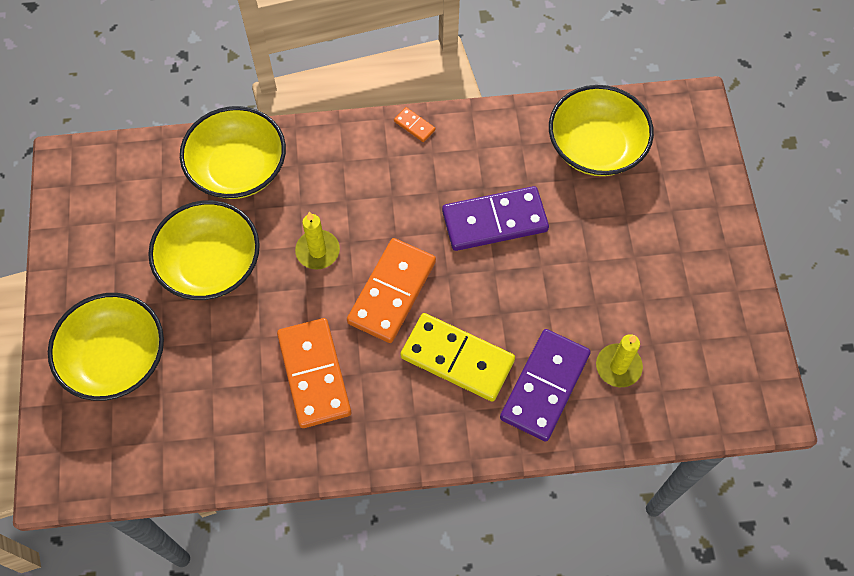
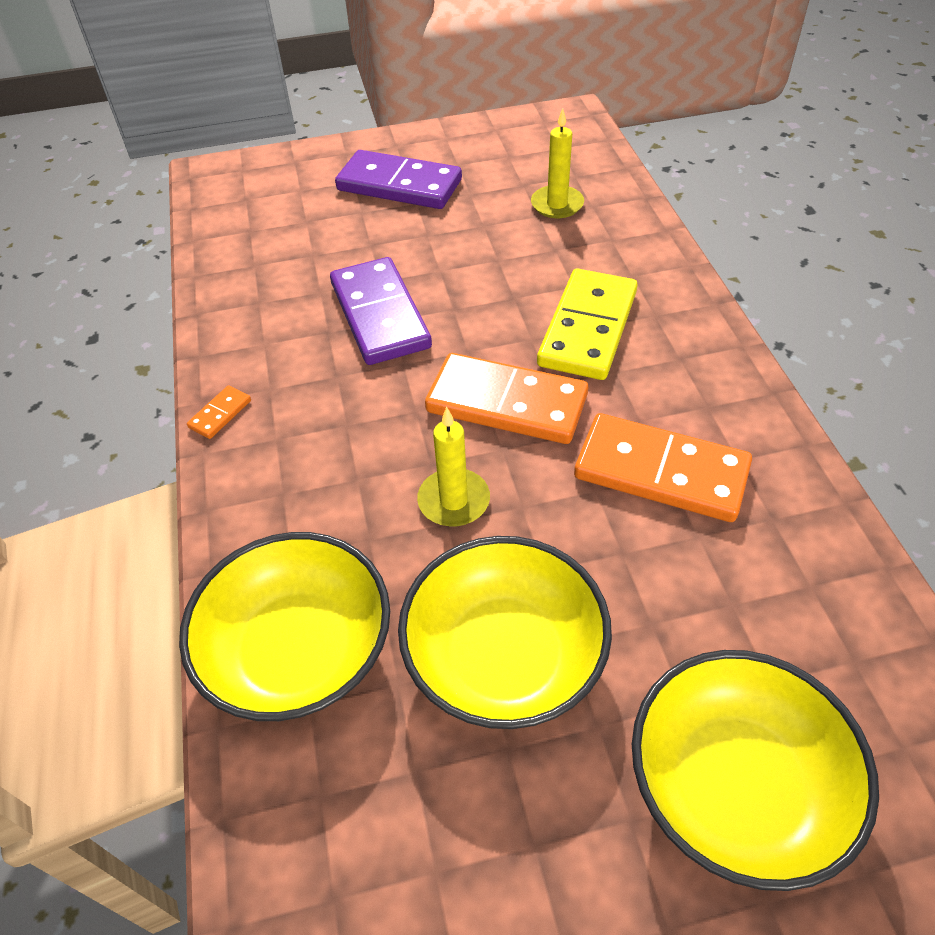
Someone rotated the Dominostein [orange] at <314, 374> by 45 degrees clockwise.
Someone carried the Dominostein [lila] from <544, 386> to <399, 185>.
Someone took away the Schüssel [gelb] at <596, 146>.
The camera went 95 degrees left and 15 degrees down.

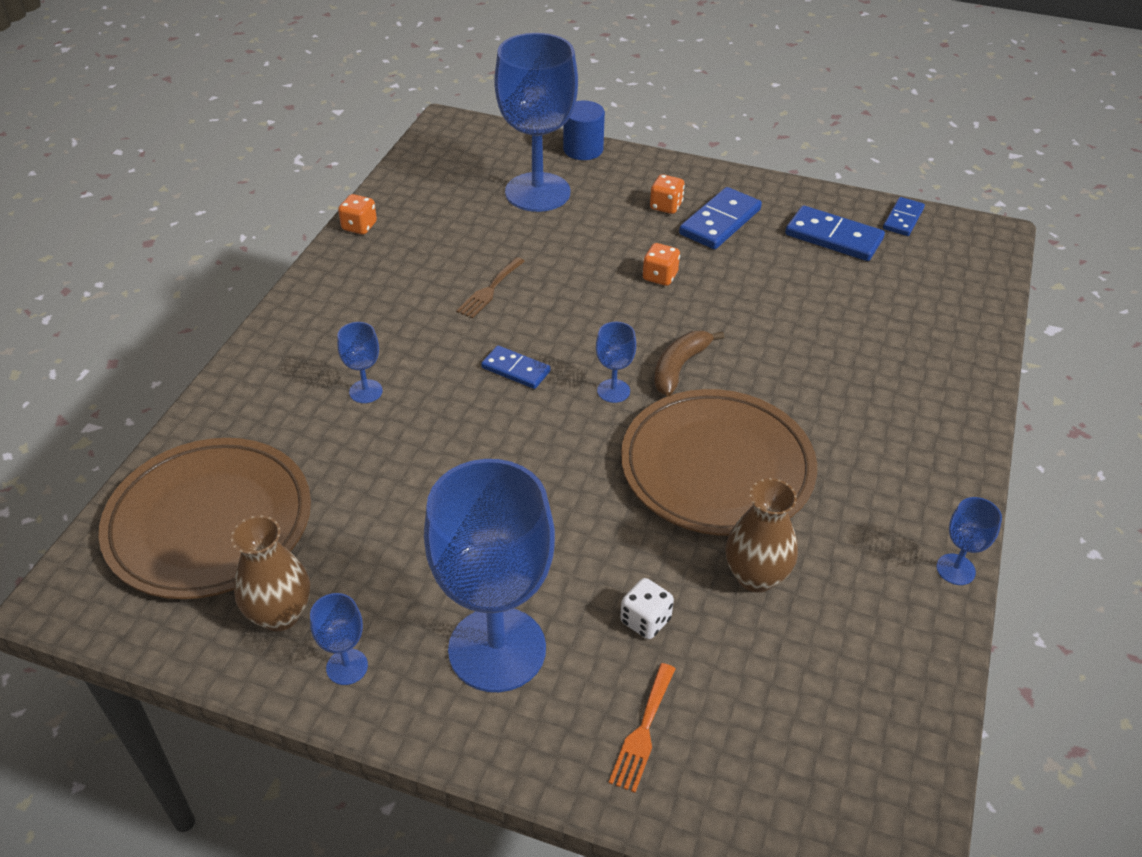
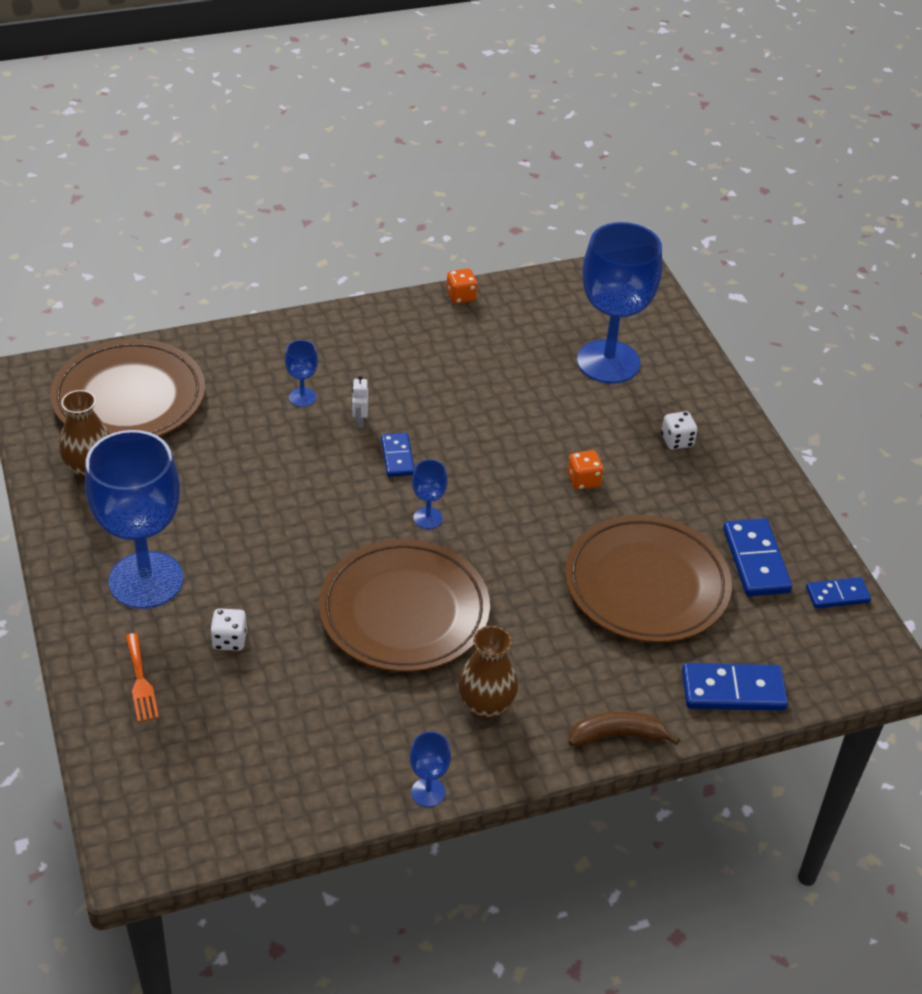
Someone took away the Kelch [blau] at <347, 667>.
Someone took away the Gabel [braun] at <489, 290>.
Someone took away the Vollzylinder [blau] at <583, 149>.
Someone rotated the Gabel [orange] at <643, 732> by 90 degrees counterclockwise.
Someone repainted the Spielwürfel [orange] at <666, 206>, which became the Spielwürfel [weiß] at <677, 441>.
Someone carried the Banane [braun] from <679, 367> to <617, 735>.
Someone carried the Dominostein [blau] from <720, 222> to <733, 690>.
Someone carried the Vase [braun] from <755, 576> to <486, 706>.
Someone put down the Roboter [weiß] at <359, 421>.
Someone put down the Teller [braun] at <646, 585>.
The camera went 50 degrees right and 0 degrees up.

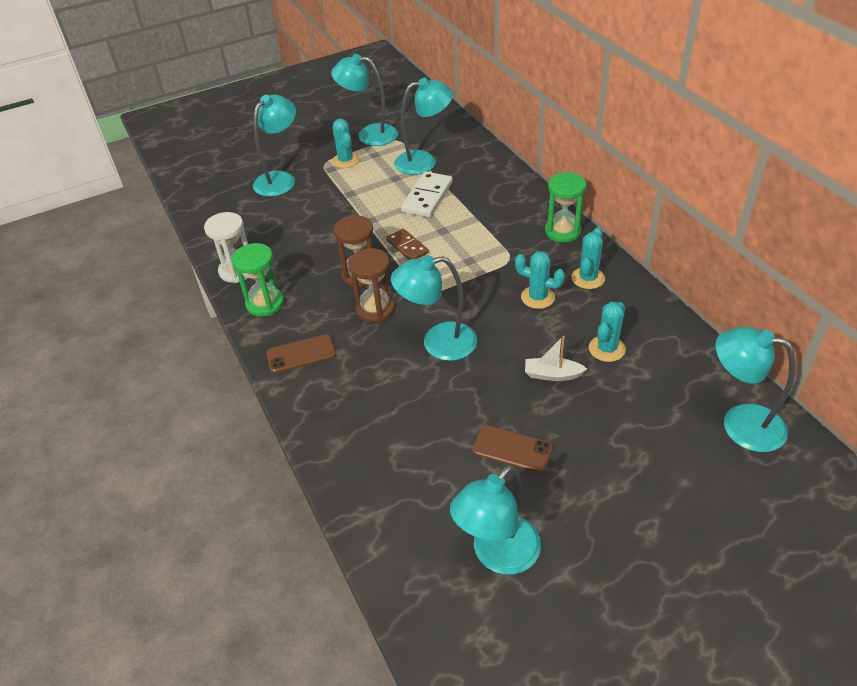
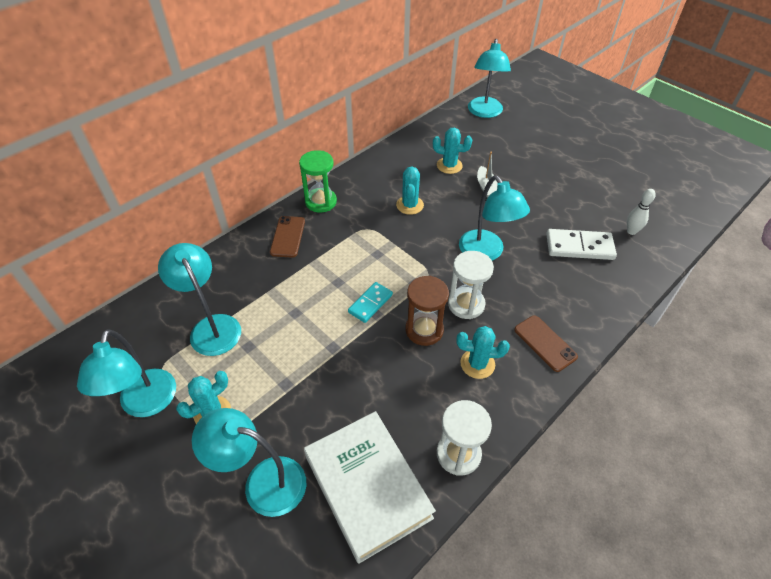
Someone took away the Sanduhr [grün] at <265, 303>.
Someone repainted the Sanduhr [braun] at <375, 309>, which became the Sanduhr [weiß] at <466, 304>.
Someone repainted the Dominostein [braun] at <407, 247>, which became the Dominostein [türkis] at <370, 303>.
Someone carried the Dominostein [weiß] from <427, 197> to <579, 246>.
Someone took away the Lampe [türkis] at <497, 555>.
Someone carried the Handy [braun] from <512, 449> to <288, 237>.
Someone carried the Kaktus [türkis] from <588, 278> to <477, 364>.
Someone put down the Buch [weiß] at <368, 487>.
Someone put down the Bowlingkegel [weiß] at <631, 231>.
The camera went 110 degrees left and 5 degrees up.

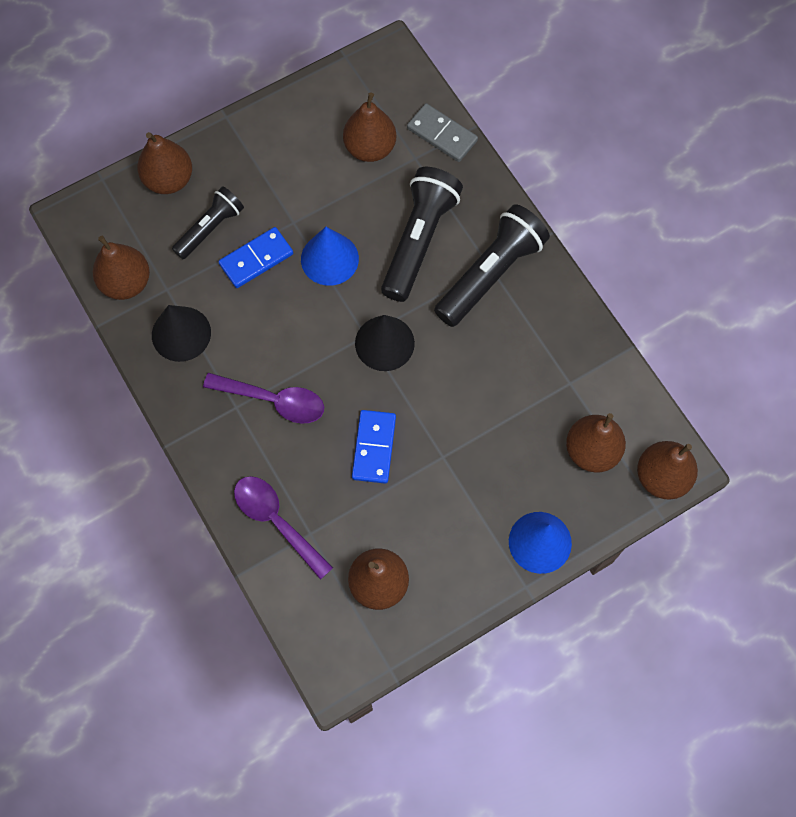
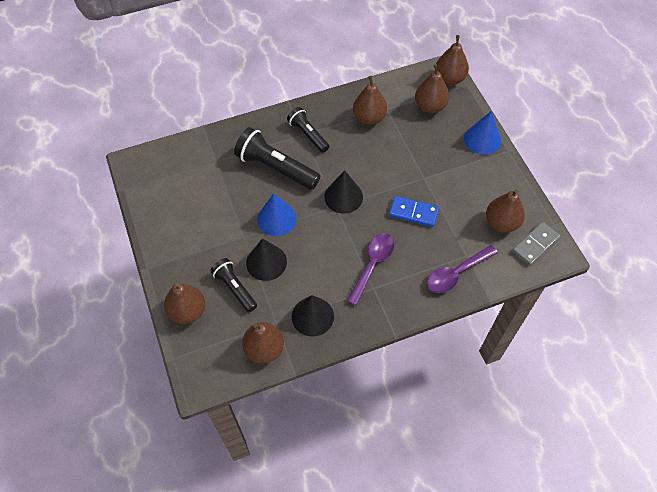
Someone swapped the Dominostein [blau] at <256, 259> for the Kegel [schwarz] at <266, 262>.
Someone carried the Birne [braun] from <370, 148> to <369, 118>.
Someone carried the Dominostein [grau] from <442, 134> to <535, 244>.
Someone scaled the Taschenlampe [schwarz] at <490, 274> by 0.61.
The camera went 80 degrees left and 10 degrees down.

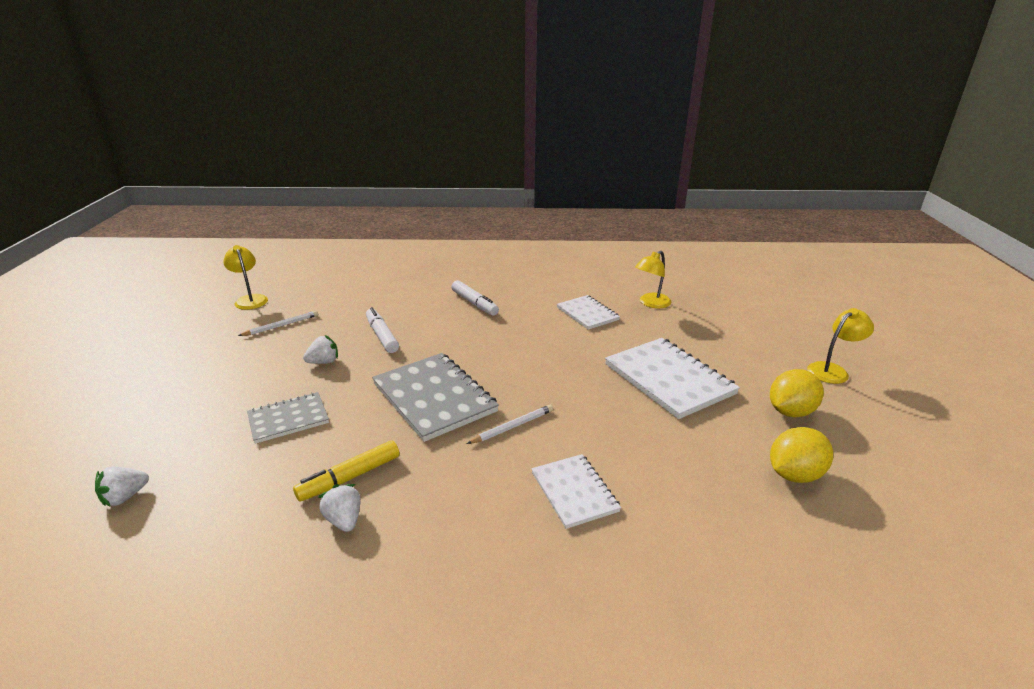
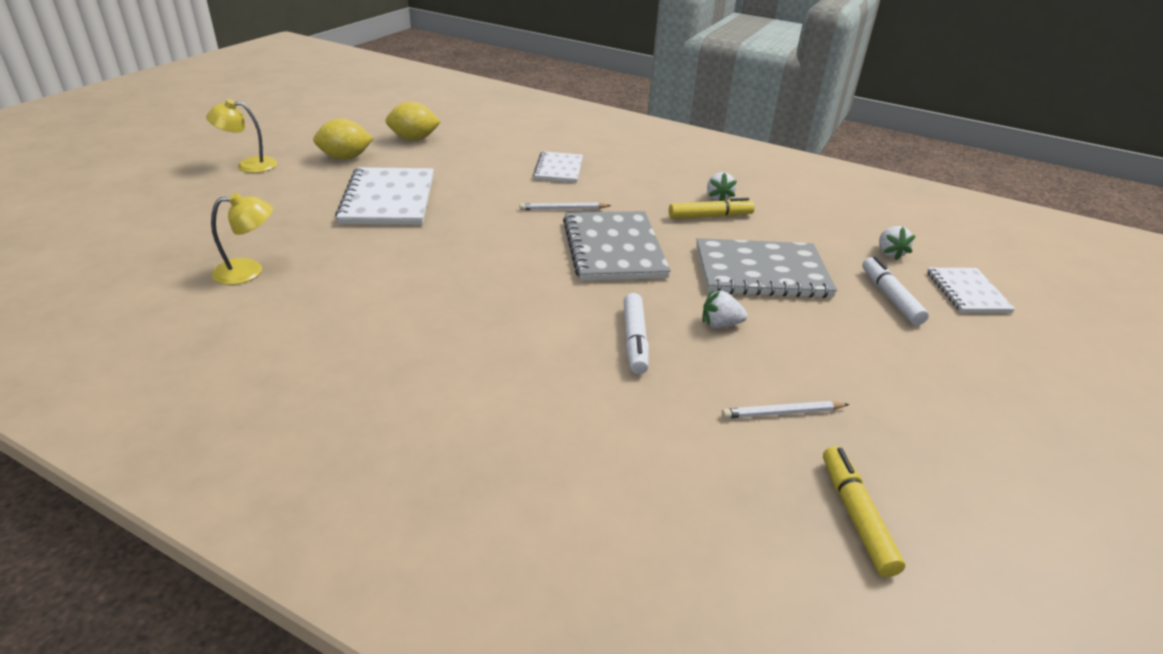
Someone rotated the Erdbeere [weiß] at <125, 497> by 105 degrees clockwise.
Someone swapped the Lampe [gelb] at <250, 299> for the Filzstift [gelb] at <855, 516>.
Someone scaled the Notizbuch [grau] at <288, 419> by 1.69.
Someone carried the Filzstift [weiß] from <474, 303> to <890, 297>.
Someone carried the Notizbuch [weiß] from <587, 314> to <967, 292>.
The camera went 155 degrees left and 5 degrees up.

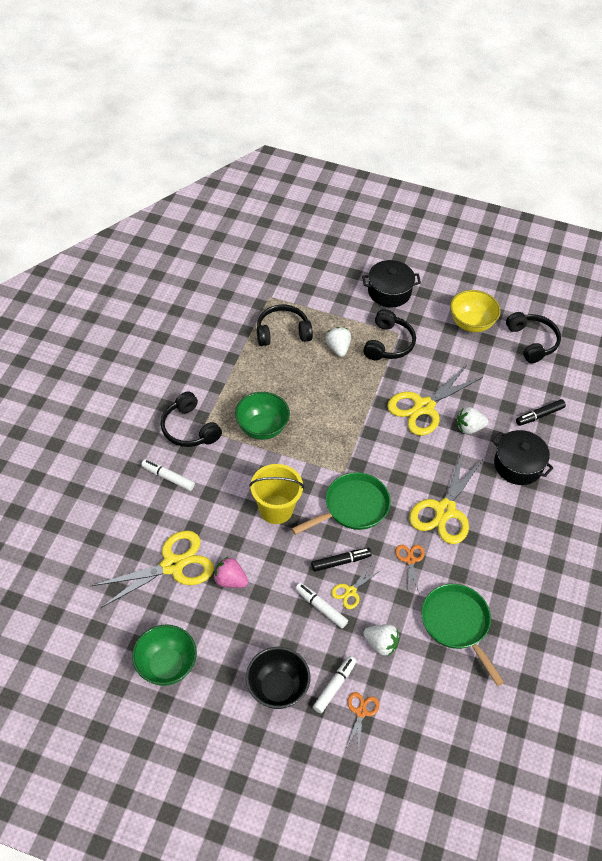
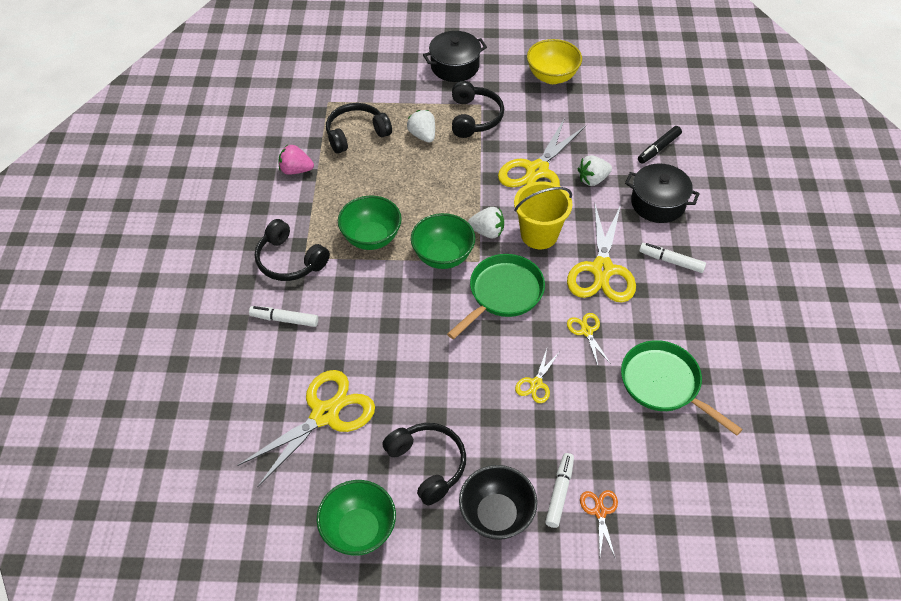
Someone carried the Erdbeere [rosa] from <230, 580> to <296, 170>.
Someone carried the Eimer [gelb] from <276, 509> to <539, 235>.
Someone carried the Filzstift [weiß] from <321, 608> to <671, 261>.
Someone took away the Filzstift [schwarz] at <340, 562>.
Someone carried the Erdbeere [weiß] from <381, 644> to <487, 232>.
Someone repainted the Schere [orange] at <410, 560>, which became the Schere [gelb] at <586, 331>.
Someone carried the Kopfhörer [schwarz] from <532, 342> to <427, 465>.
Someone put down the Schüssel [grün] at <443, 256>.
The camera went 15 degrees left and 0 degrees up.

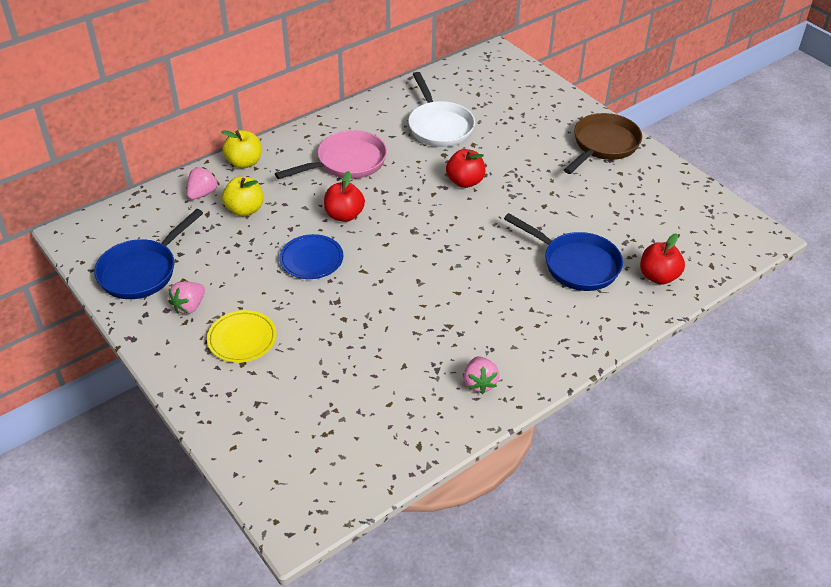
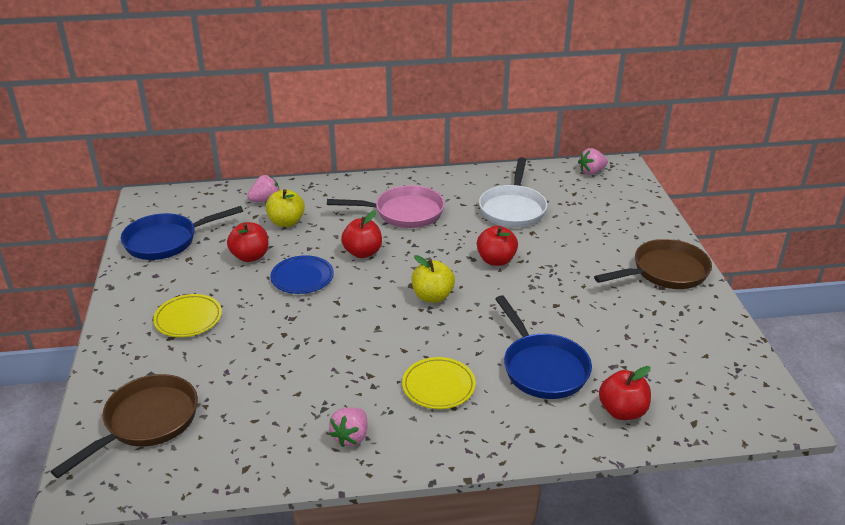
Someone carried the Erdbeere [rosa] from <189, 306> to <591, 172>.
Someone carried the Apfel [gelb] from <244, 162> to <432, 296>.
Someone put down the Pfanne [braun] at <146, 422>.
Someone put down the Apfel [rot] at <250, 256>.
Someone put down the Teller [gelb] at <438, 386>.
The camera went 30 degrees right and 10 degrees down.

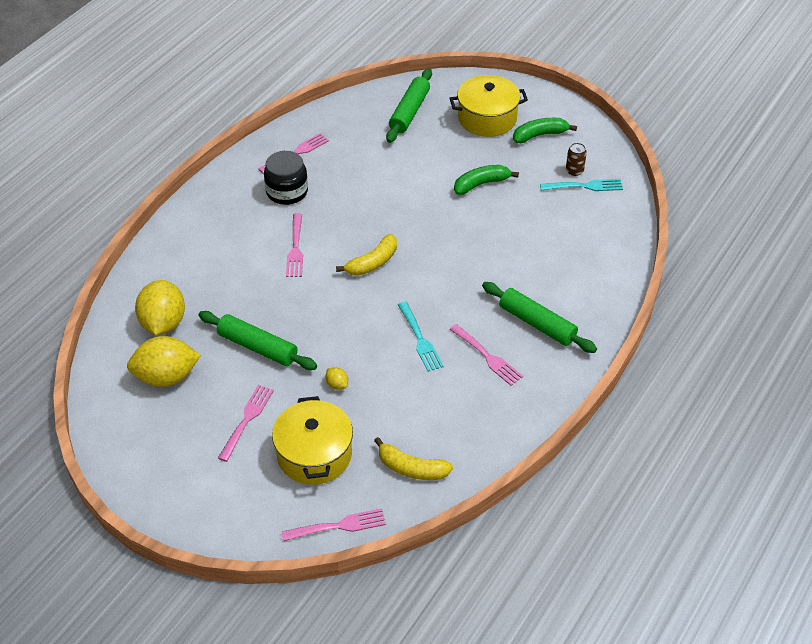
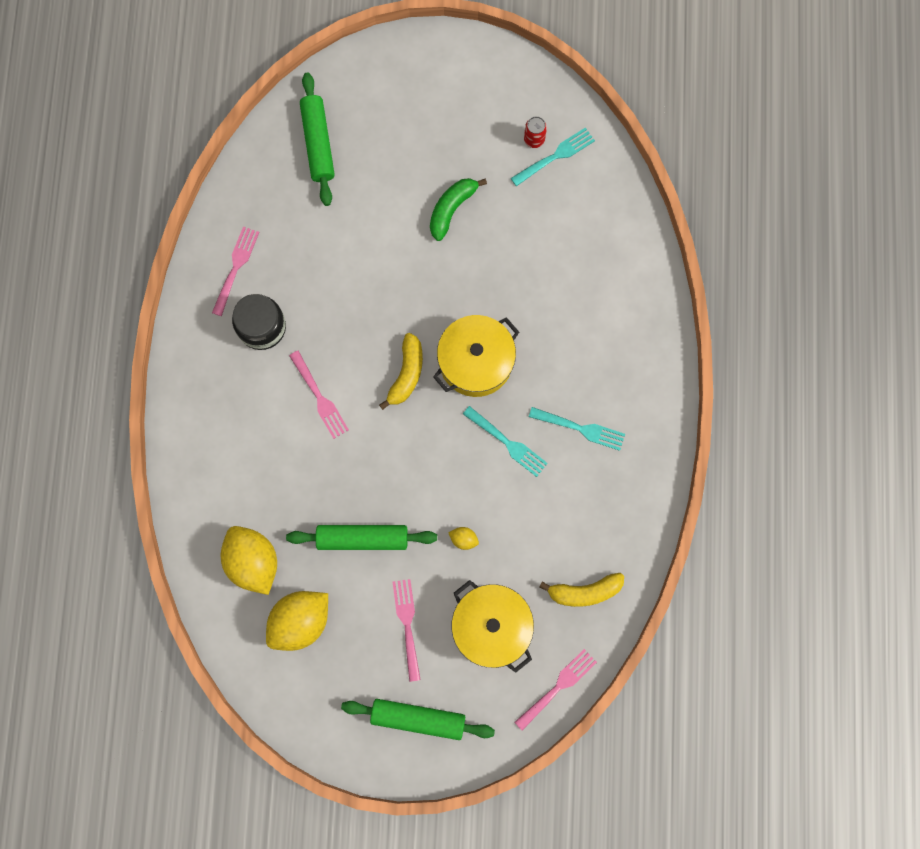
Someone carried the Kochtopf [gelb] from <487, 118> to <476, 362>.
Someone repainted the Gabel [rosa] at <487, 357>, which became the Gabel [türkis] at <580, 429>.
Someone carried the Nudelholz [grün] from <537, 324> to <418, 718>.
Someone took away the Banane [grün] at <540, 135>.
Someone repainted the Dose [braun] at <574, 171>, which became the Dose [rot] at <534, 139>.
The camera went 30 degrees left and 30 degrees up.

